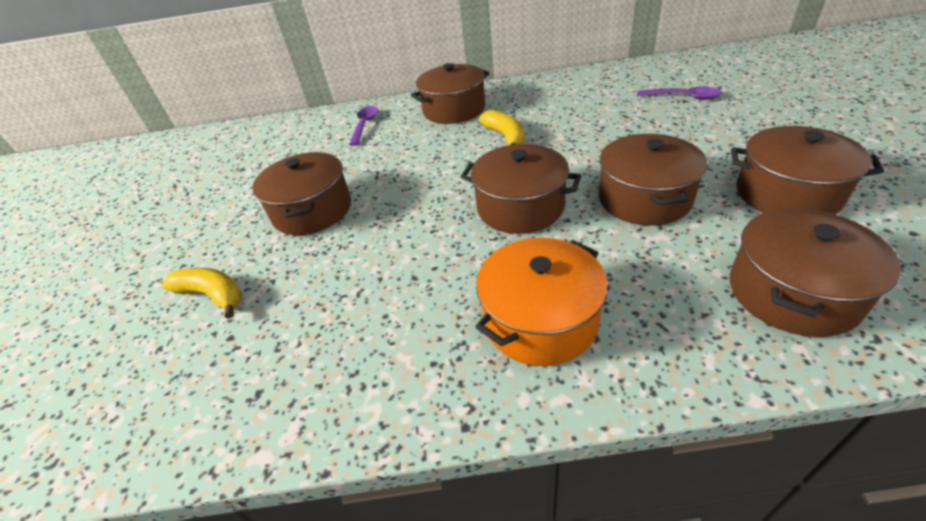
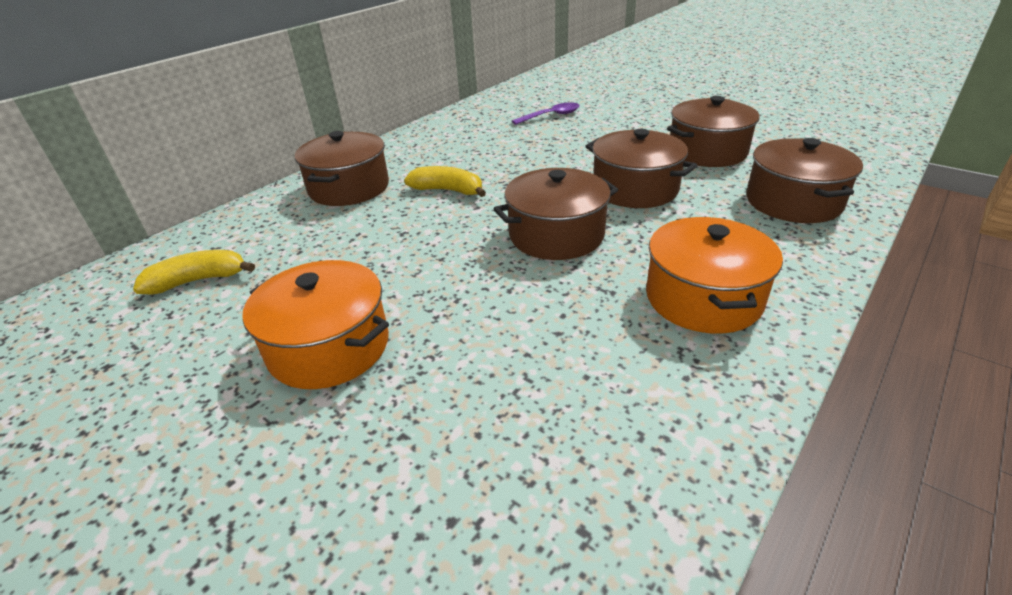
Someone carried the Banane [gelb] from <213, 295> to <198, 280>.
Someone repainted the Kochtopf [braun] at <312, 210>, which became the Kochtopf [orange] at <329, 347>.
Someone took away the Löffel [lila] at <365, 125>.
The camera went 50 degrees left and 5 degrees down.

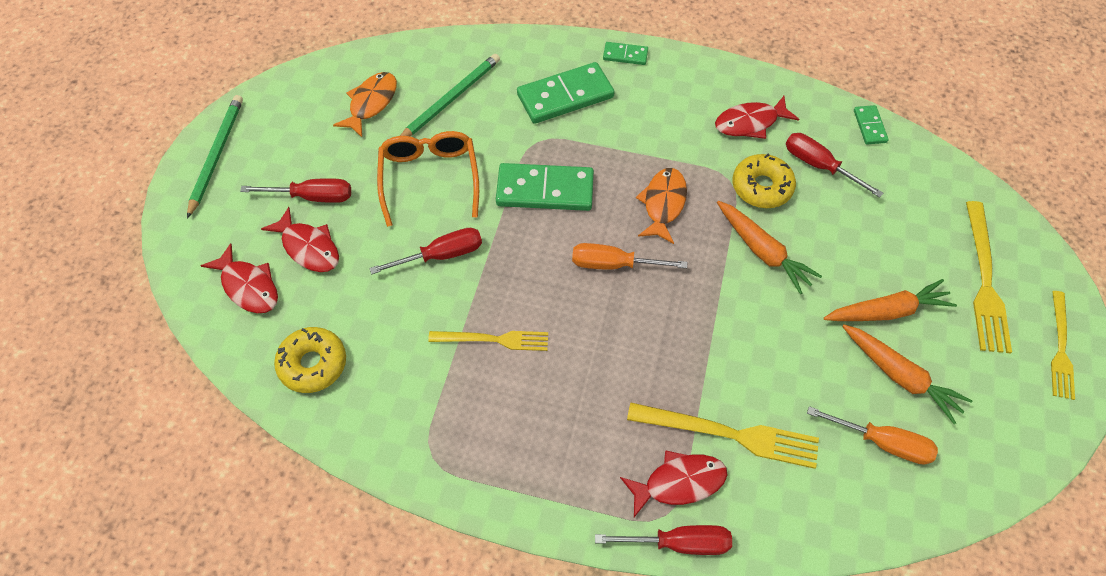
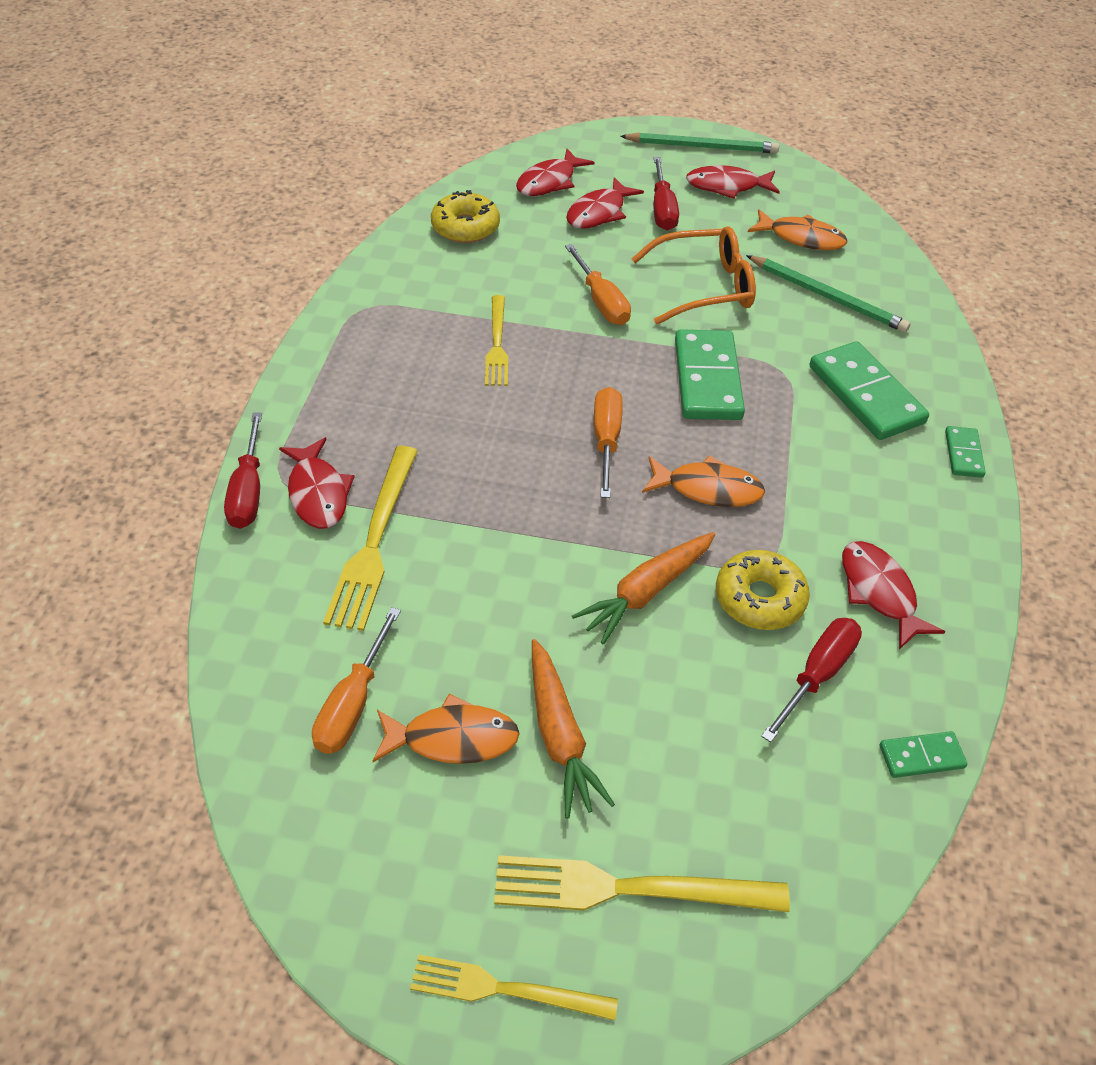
Someone repainted the Schraubenzieher [rot] at <441, 255>, which became the Schraubenzieher [orange] at <601, 301>.
Someone swapped the Karotte [orange] at <900, 376> for the Fisch [orange] at <452, 738>.
Someone put down the Fisch [rot] at <727, 186>.
The camera went 85 degrees right and 10 degrees down.

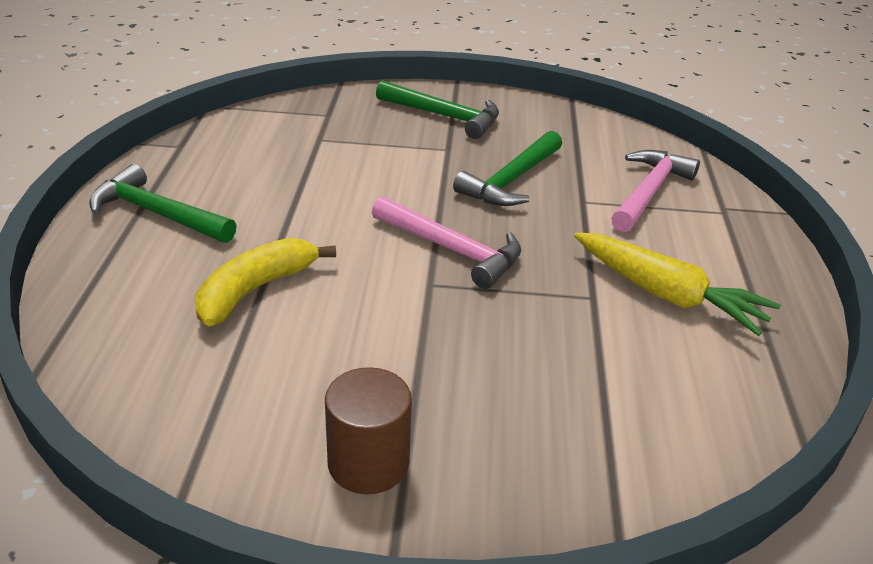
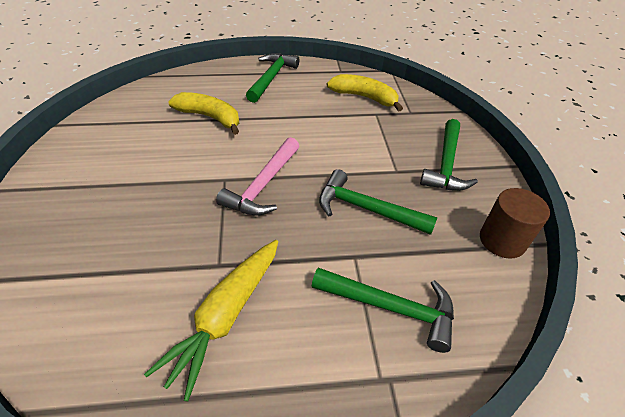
Someone carried the Vollzylinder [braun] from <368, 463> to <502, 240>.
Someone repainted the Hammer [rosa] at <649, 192>, which became the Hammer [grün] at <390, 308>.
Someone put down the Banane [gelb] at <364, 97>.
The camera went 80 degrees right and 10 degrees up.

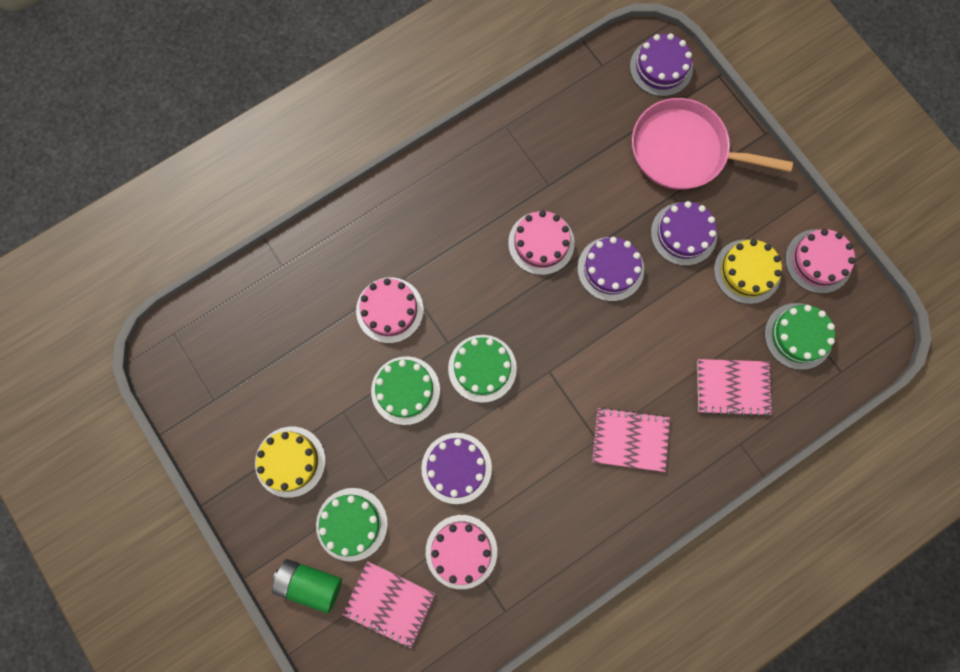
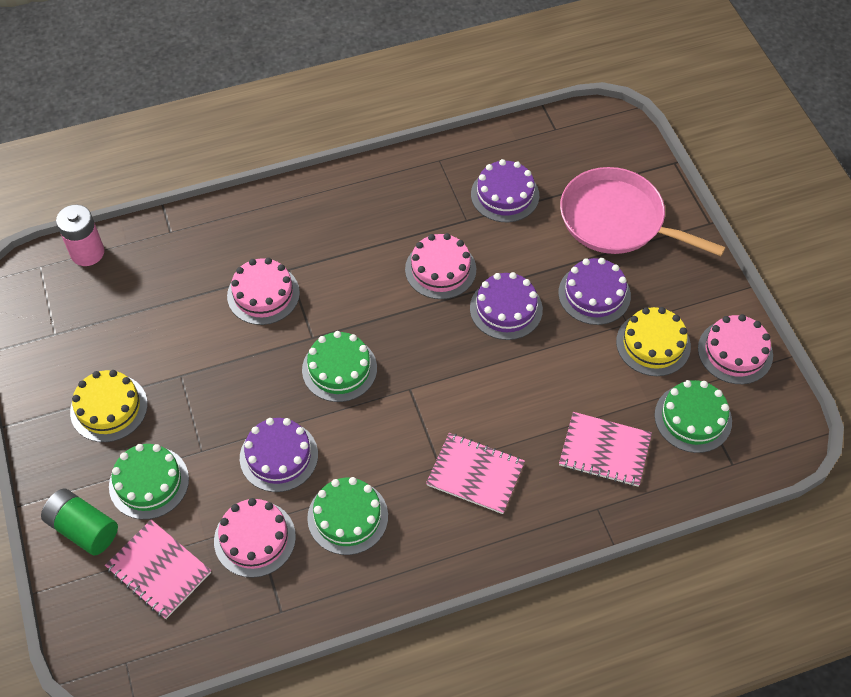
Someone carried the Kuchen [grün] from <405, 390> to <347, 517>.
Someone carried the Kuchen [lila] from <661, 67> to <505, 195>.
Someone put down the Batterie [rosa] at <87, 253>.
The camera went 15 degrees right and 20 degrees down.

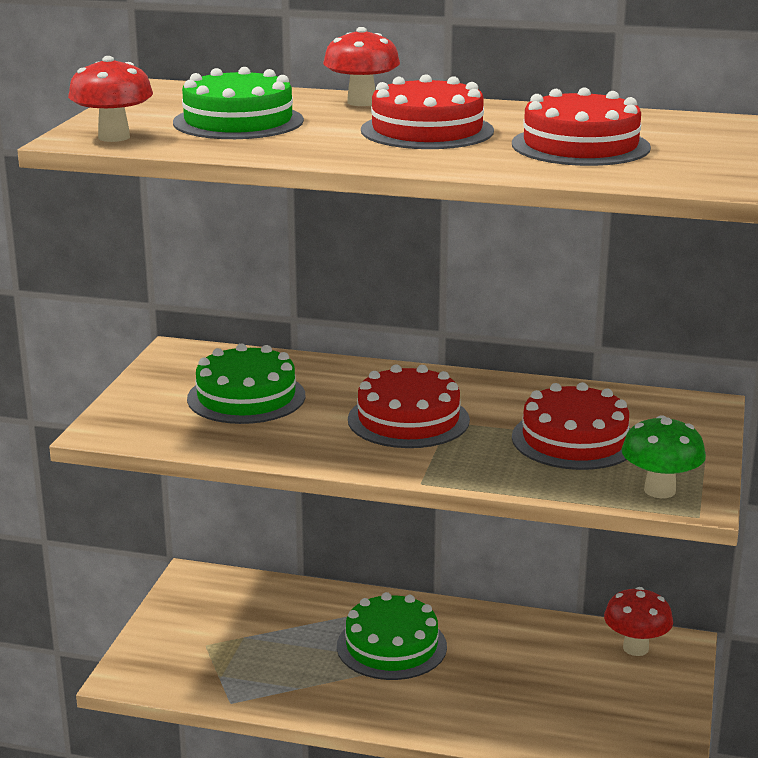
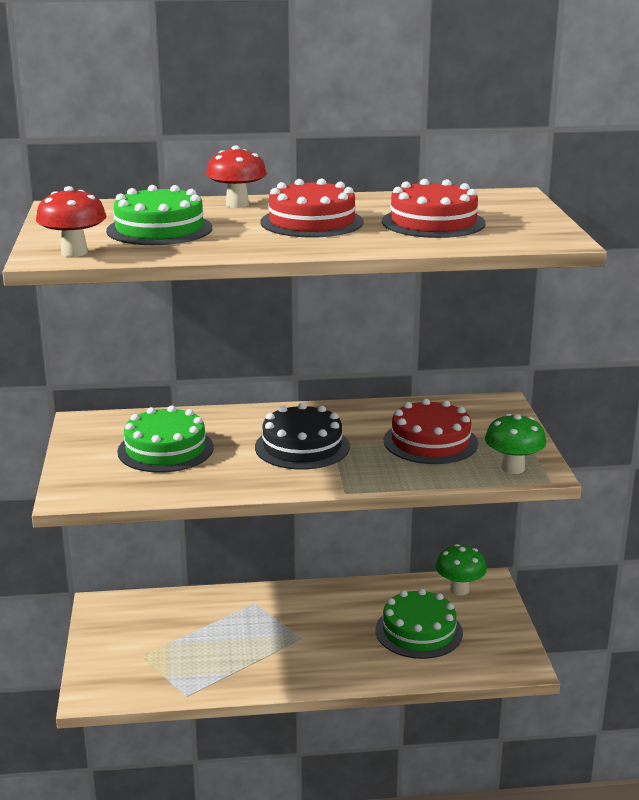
Someone carried the Kuchen [grün] from <391, 646> to <418, 631>.
Someone repainted the Kuchen [rot] at <408, 420>, which became the Kuchen [schwarz] at <302, 447>.
Someone repainted the Pilz [rot] at <635, 648>, which became the Pilz [grün] at <459, 590>.
The camera went 20 degrees left and 0 degrees up.

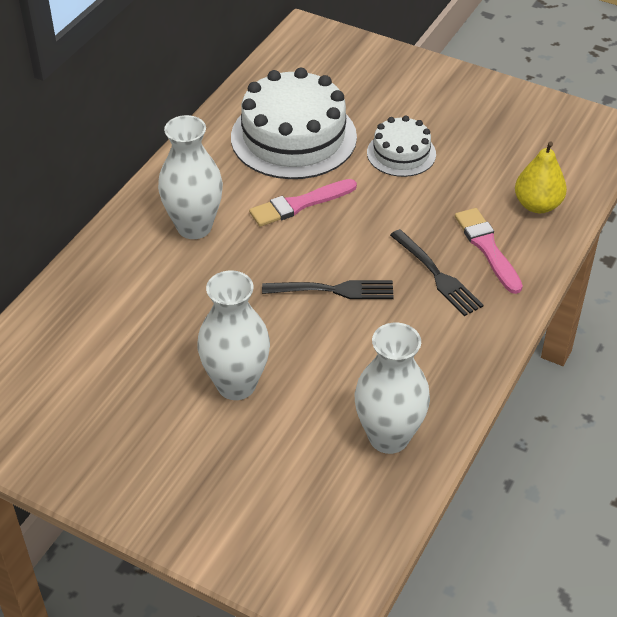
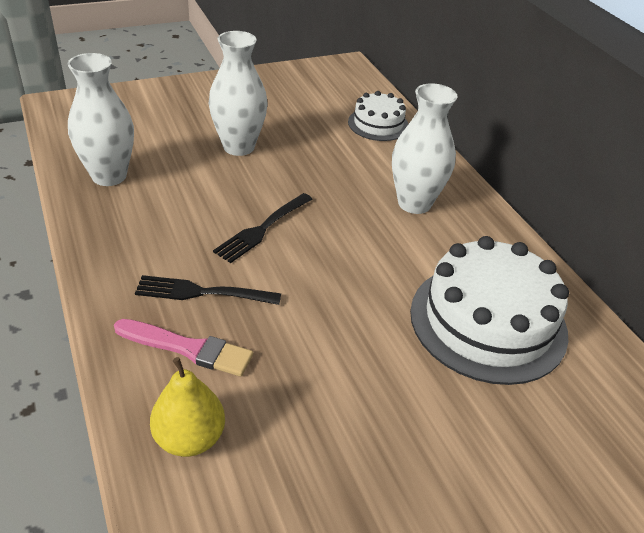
Someone took away the Pinsel [rosa] at <299, 204>.
Someone carried the Kuchen [weiß] from <401, 153> to <378, 124>.
The camera went 125 degrees right and 5 degrees down.

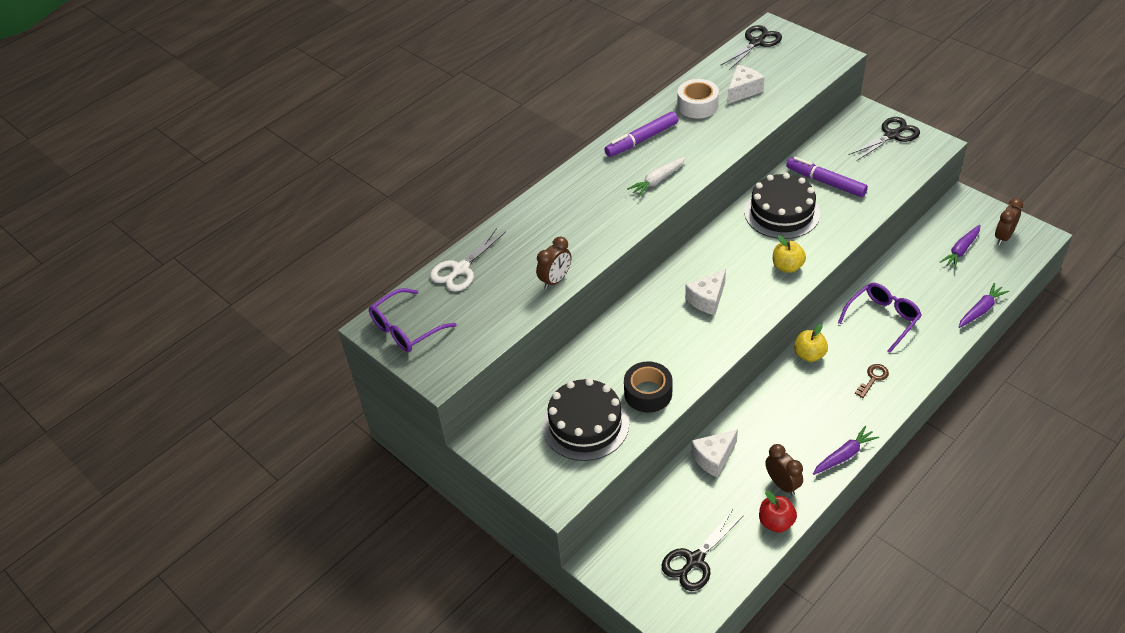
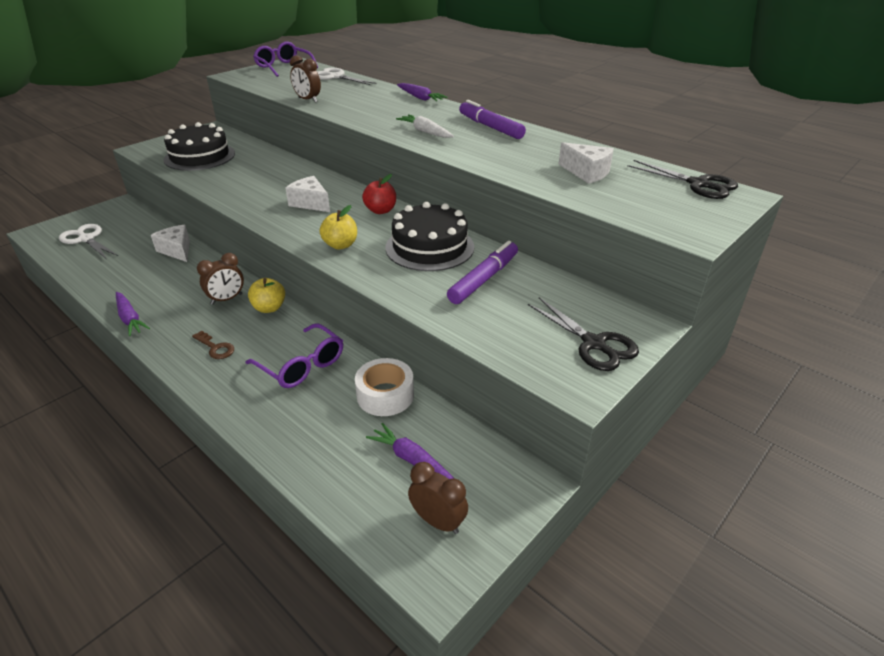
Someone took away the Klebeband [schwarz] at <648, 393>.
Someone repainted the Schere [schwarz] at <695, 560>, which became the Schere [weiß] at <86, 239>.
Someone carried the Klebeband [weiß] from <697, 105> to <385, 395>.
Someone carried the Apfel [rot] from <776, 522> to <380, 210>.
Someone carried the Wecker [braun] from <782, 484> to <226, 299>.
Someone carried the Karotte [lila] from <981, 310> to <420, 98>.
The camera went 85 degrees right and 10 degrees down.

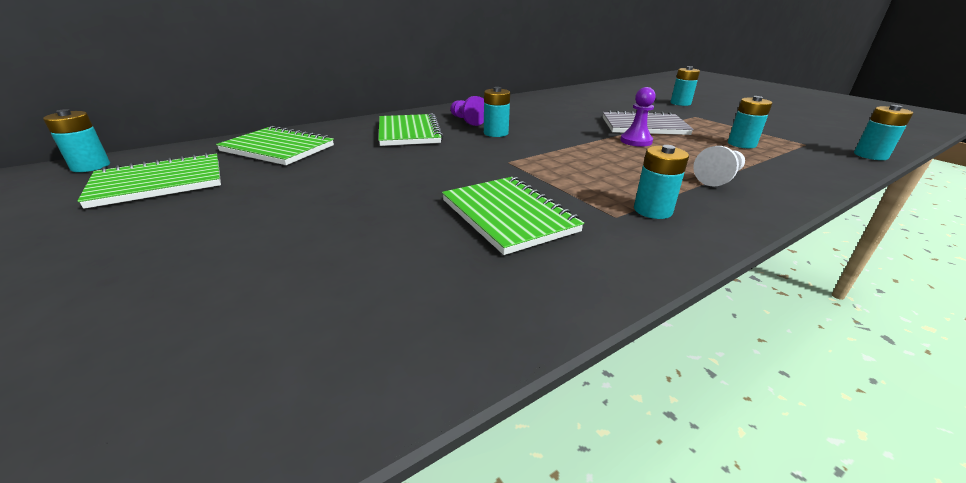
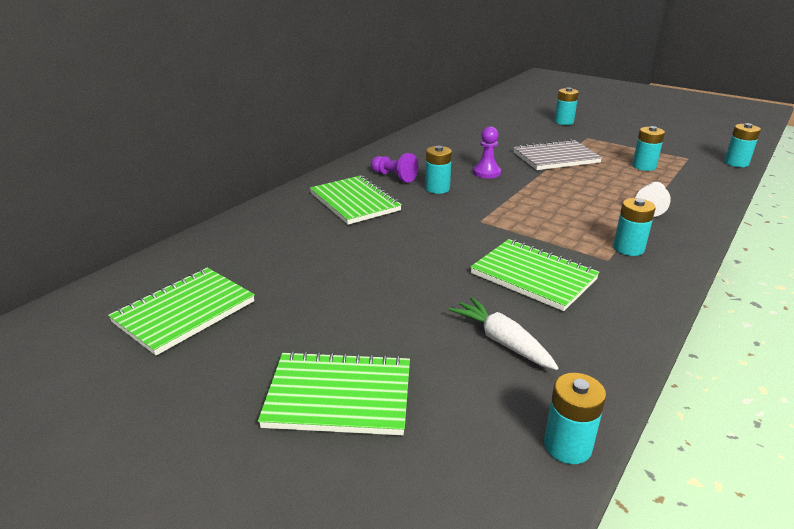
Someone carried the Batterie [türkis] from <91, 166> to <567, 446>.
Someone carried the Notizbuch [grün] from <278, 149> to <339, 396>.
Someone carried the Bauer [lila] from <636, 141> to <486, 172>.
Someone put down the Karotte [weiß] at <502, 341>.
The camera went 20 degrees left and 0 degrees up.

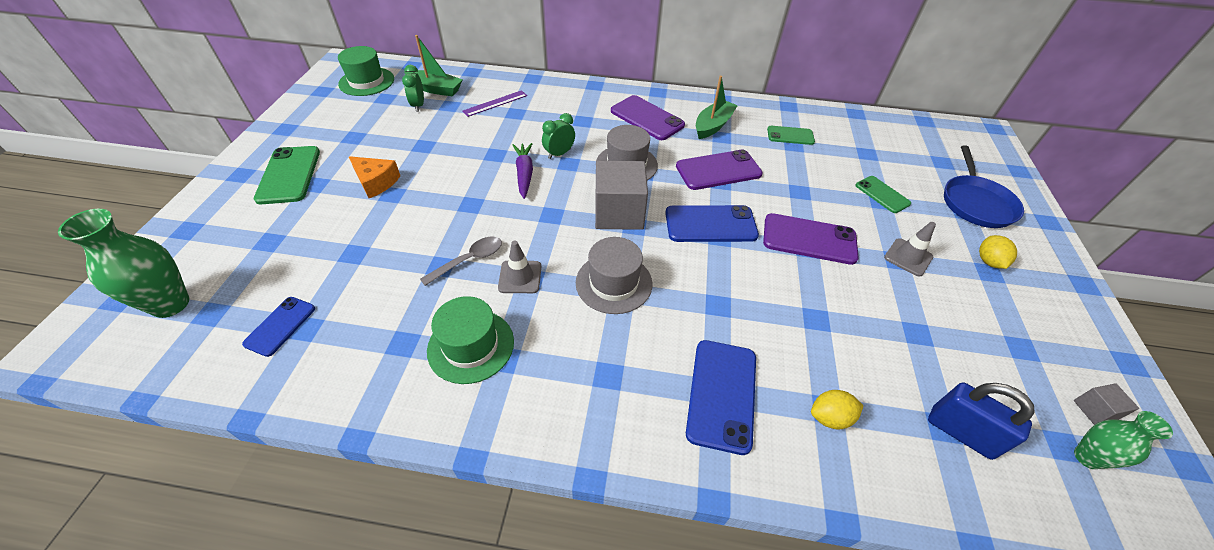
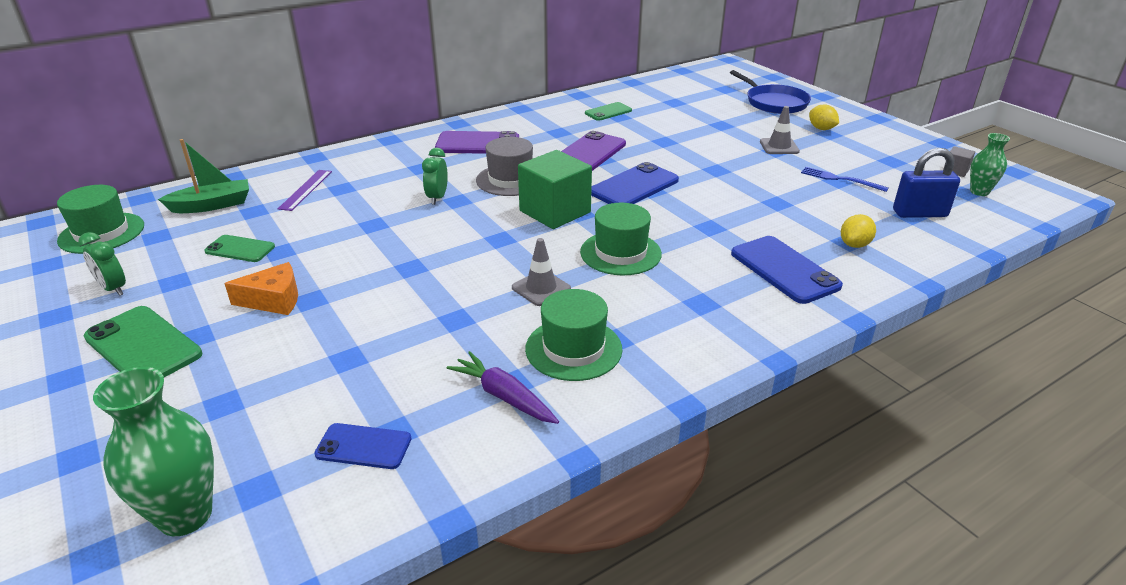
Someone rotated the Handy [blau] at <280, 326> by 60 degrees counterclockwise.
Someone carried the Wecker [grün] from <418, 105> to <113, 289>.
Someone took away the Löffel [grau] at <469, 260>.
Someone carried the Karotte [lila] from <524, 174> to <504, 396>.
Someone repainted the Hut [grau] at <614, 283>, which became the Hut [grün] at <620, 253>.
Someone repainted the Kubus [grau] at <619, 213>, which became the Kubus [grün] at <555, 211>.
Someone took away the Boot [grün] at <713, 126>.
Someone took away the Handy [lila] at <809, 239>.
Someone carried the Handy [grün] from <882, 194> to <240, 249>.
Someone put down the Gabel [blau] at <840, 179>.
The camera went 40 degrees left and 15 degrees down.

